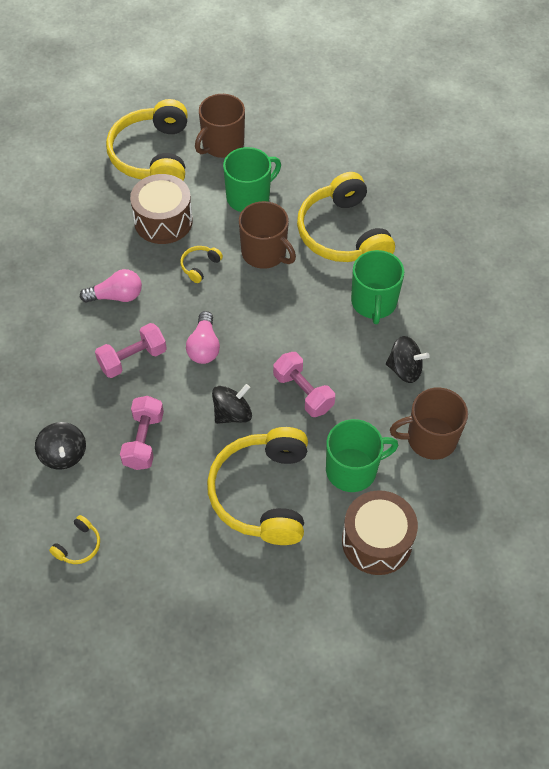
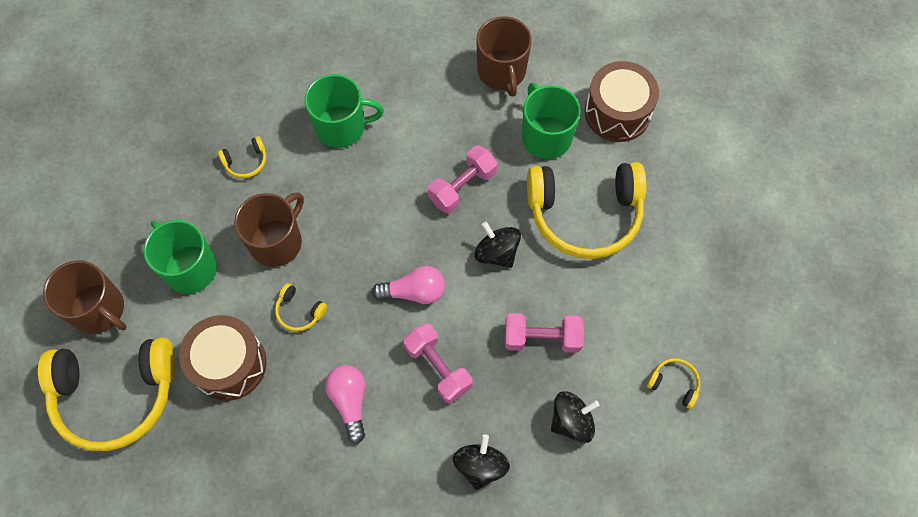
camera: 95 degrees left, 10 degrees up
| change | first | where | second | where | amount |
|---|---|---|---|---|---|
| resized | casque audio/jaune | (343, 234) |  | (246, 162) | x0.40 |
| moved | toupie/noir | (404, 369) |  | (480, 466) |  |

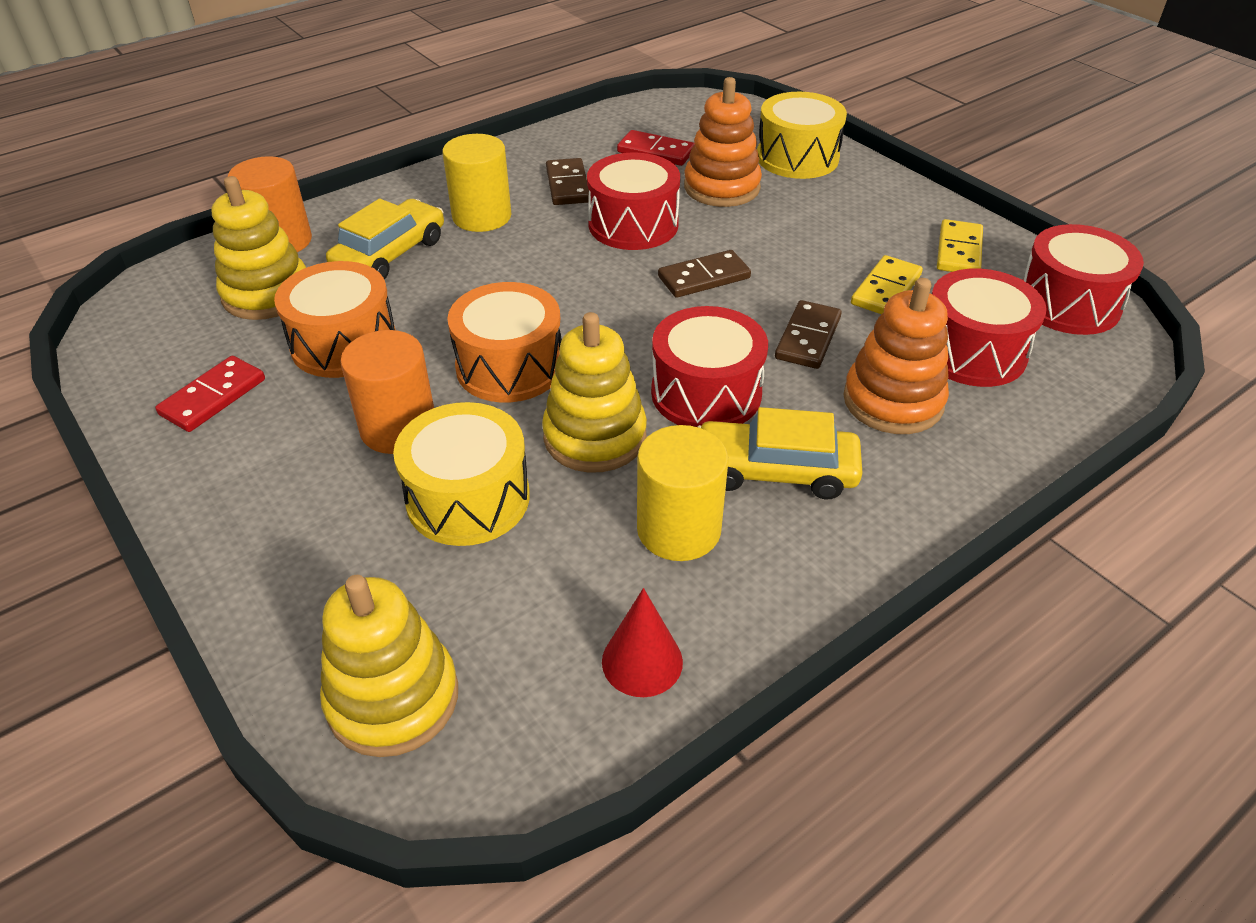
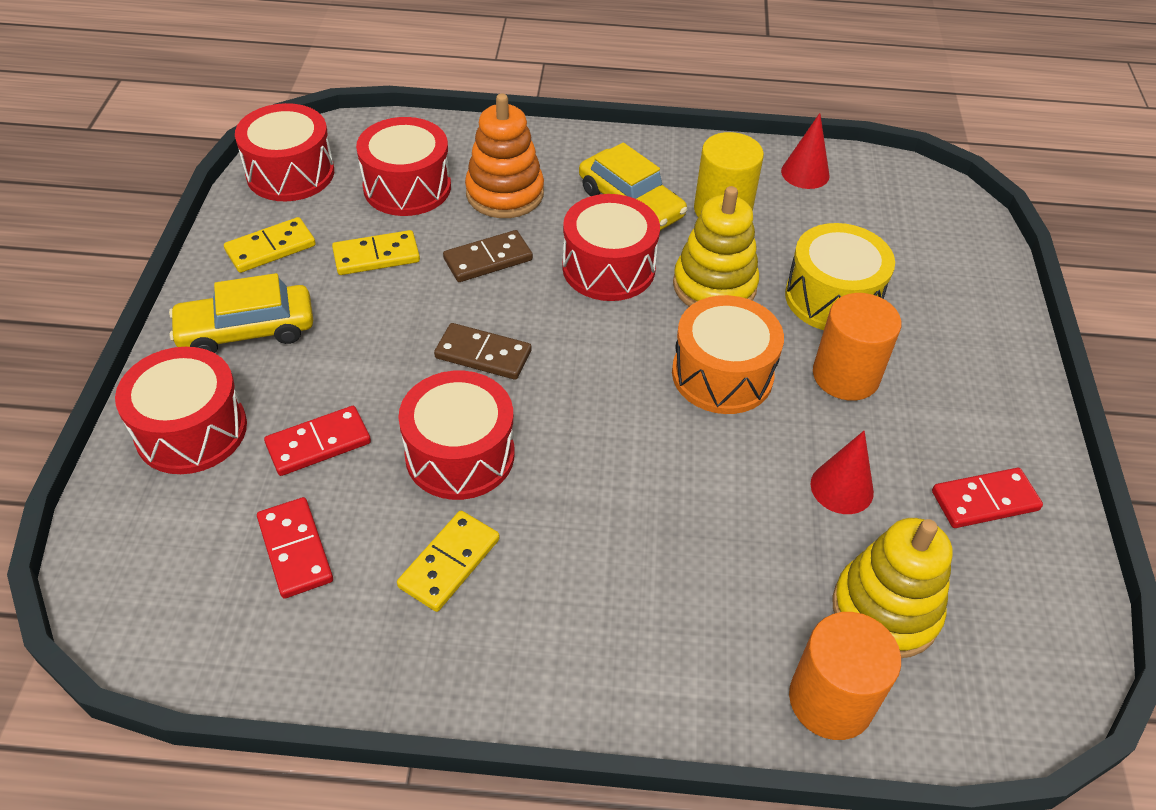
camera: 140 degrees left, 5 degrees up
| change | first | where | second | where | amount |
|---|---|---|---|---|---|
| replaced | jouet à empiler/orange | (721, 187) | domino/rouge | (318, 443) |  |
| recoloured | tambour/jaune | (797, 157) | tambour/rouge | (191, 430) |  |
| removed | cylindre/jaune | (482, 216) |  |  |  |
| recoloured | domino/marron | (568, 185) | domino/jaune | (449, 563) |  |
| moved | voiture/jaune | (390, 254) |  | (247, 330) |  |
| replaced | tambour/orange | (344, 343) | cône/rouge | (842, 488) |  |
| removed | jouet à empiler/jaune | (393, 698) |  |  |  |

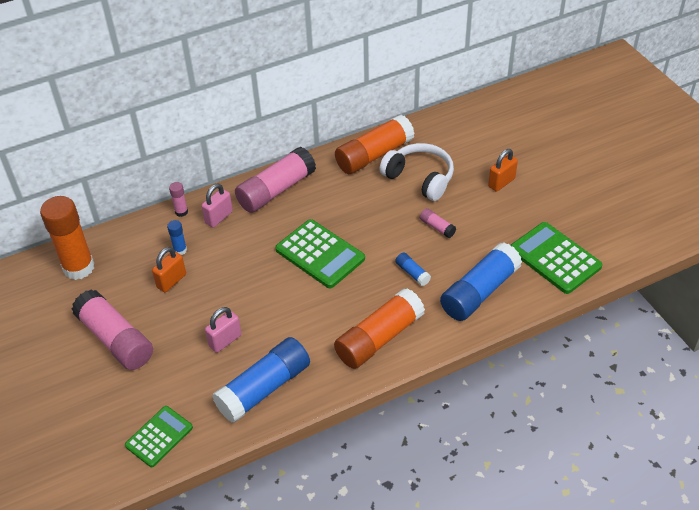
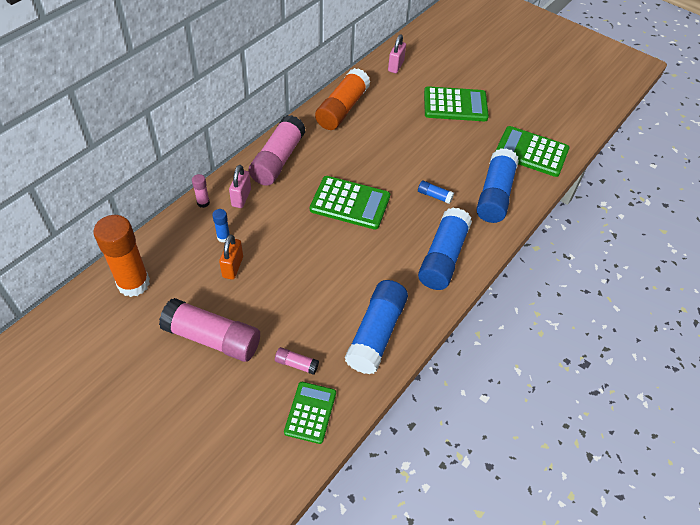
camera: 30 degrees left, 5 degrees up
| change | first | where | second | where | amount |
|---|---|---|---|---|---|
| removed | casque audio/blanc | (420, 178) |  |  |  |
| replaced | cadenas/orange | (501, 182) | calculatrice/vert | (455, 105) |  |
| moved | bâton de colle/rose | (437, 227) |  | (296, 364) |  |
| recoloured | bâton de colle/orange | (379, 338) | bâton de colle/bleu | (443, 257) |  |
| moved | cadenas/rose | (225, 341) |  | (395, 66) |  |

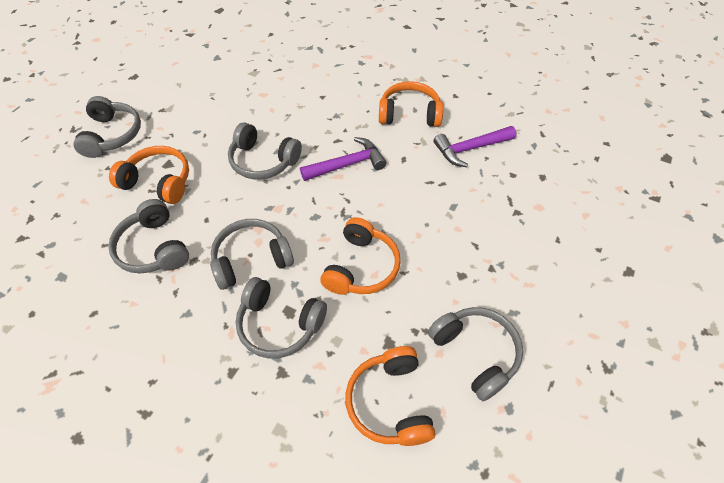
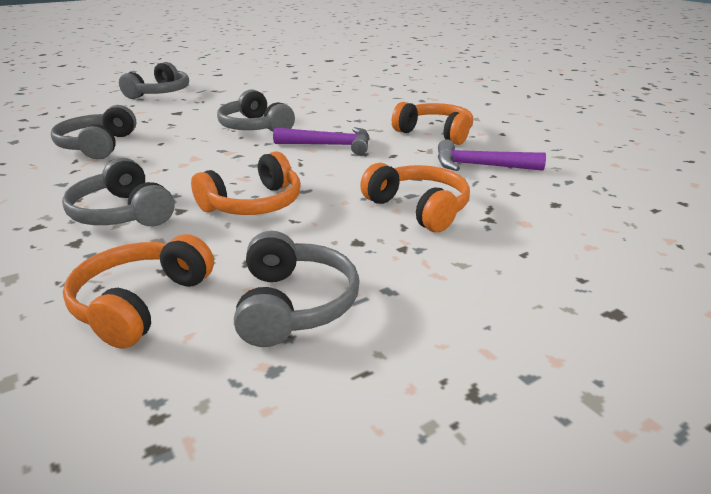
camera: 30 degrees right, 25 degrees down
| change | first | where | second | where | amount |
|---|---|---|---|---|---|
| moved | casque audio/orange | (158, 182) |  | (418, 208) |  |
| removed | casque audio/gris | (251, 259) |  |  |  |

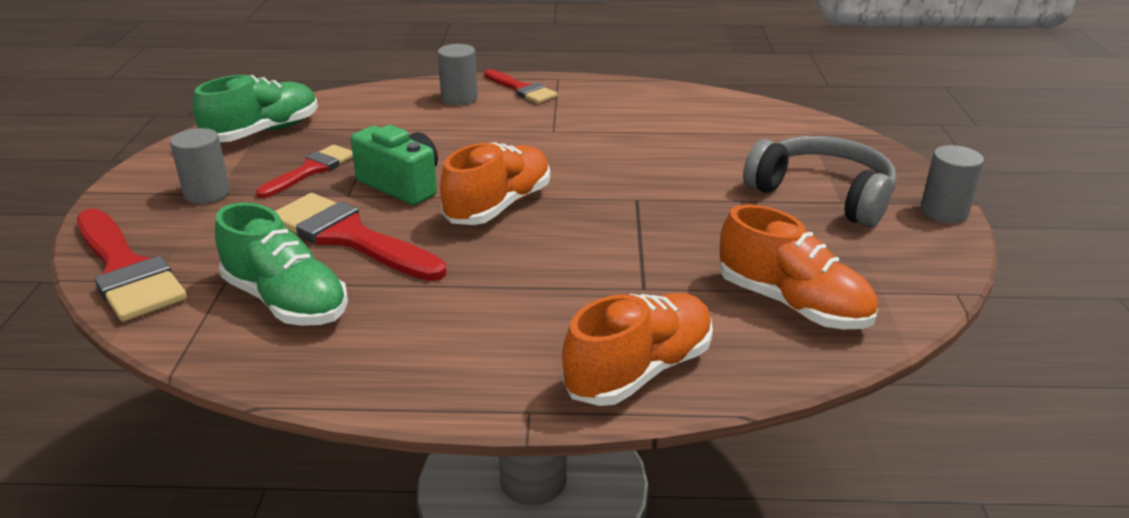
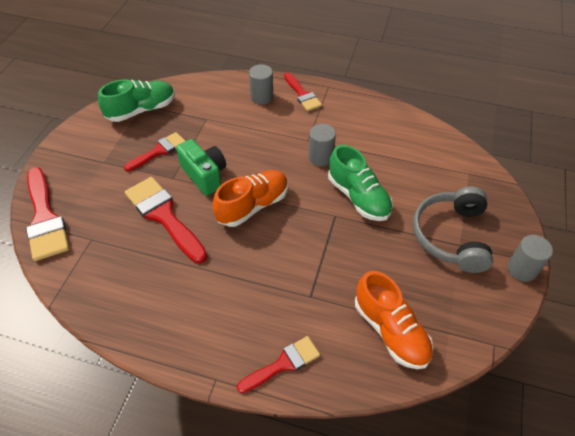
camera: 15 degrees right, 20 degrees up
| change | first | where | second | where | amount |
|---|---|---|---|---|---|
| moved | cylindre/gris | (207, 193) |  | (321, 157) |  |
| turned | casque audio/gris | (823, 194) |  | (451, 236) | 135 degrees counterclockwise |
| moved | chaussure/vert | (286, 301) |  | (358, 197) |  |
| replaced | chaussure/orange | (639, 371) | pinceau/rouge | (283, 364) |  |

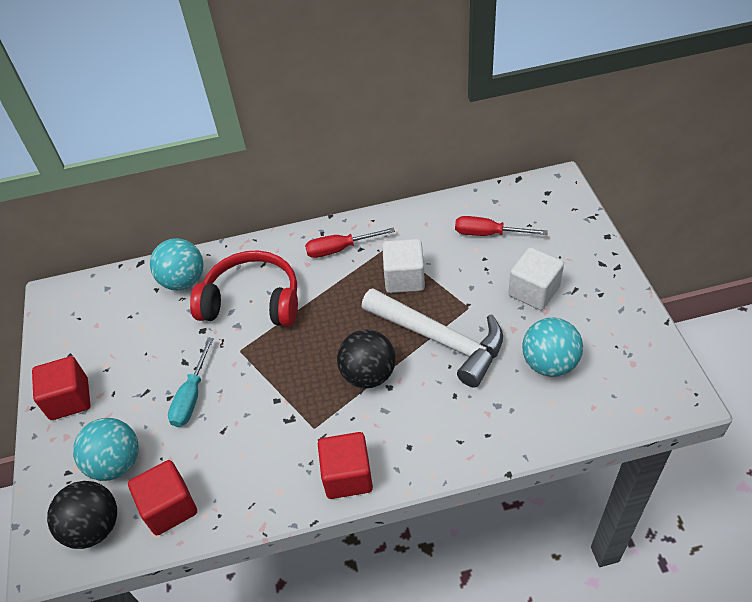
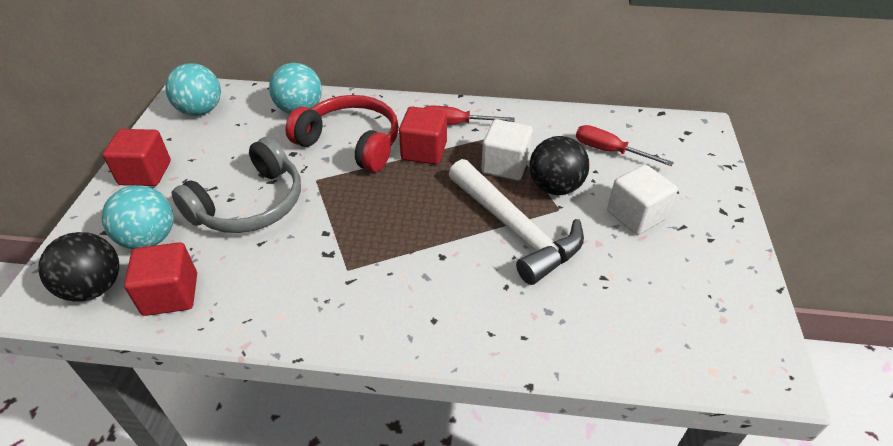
camera: 15 degrees right, 5 degrees down
| change | first | where | second | where | amount |
|---|---|---|---|---|---|
| moved | balle/turquoise | (549, 363) |  | (200, 110) |  |
| moved | balle/noir | (368, 374) |  | (555, 187) |  |
| replaced | tournevis/turquoise | (192, 396) | casque audio/gris | (250, 204) |  |
| moved | cube/rouge | (347, 476) |  | (424, 151) |  |

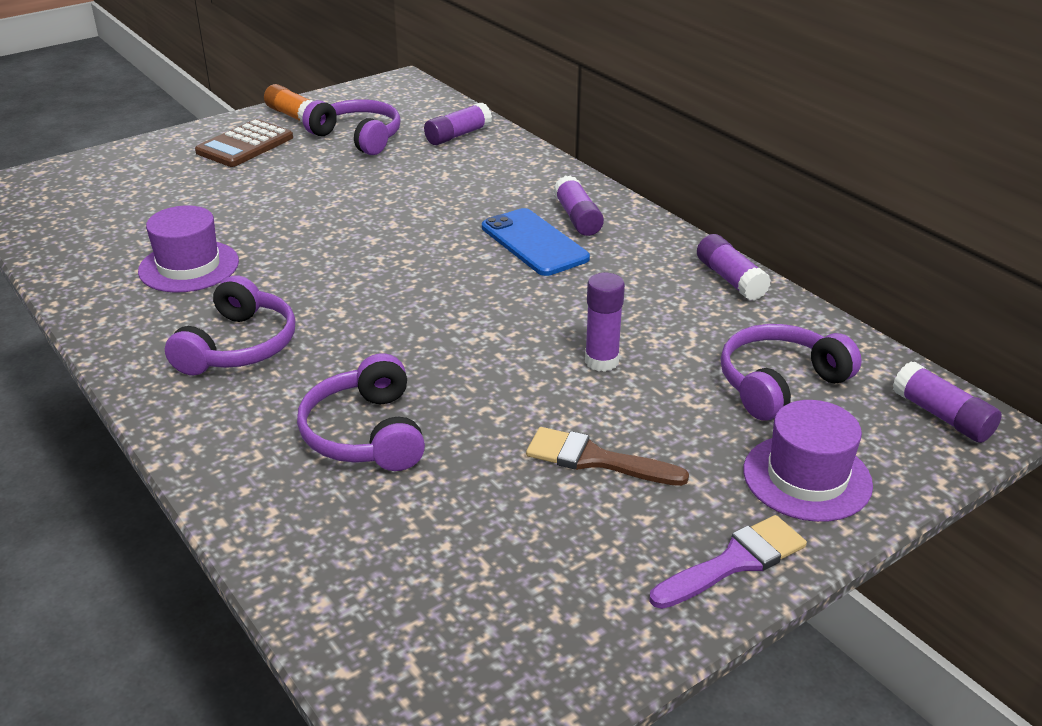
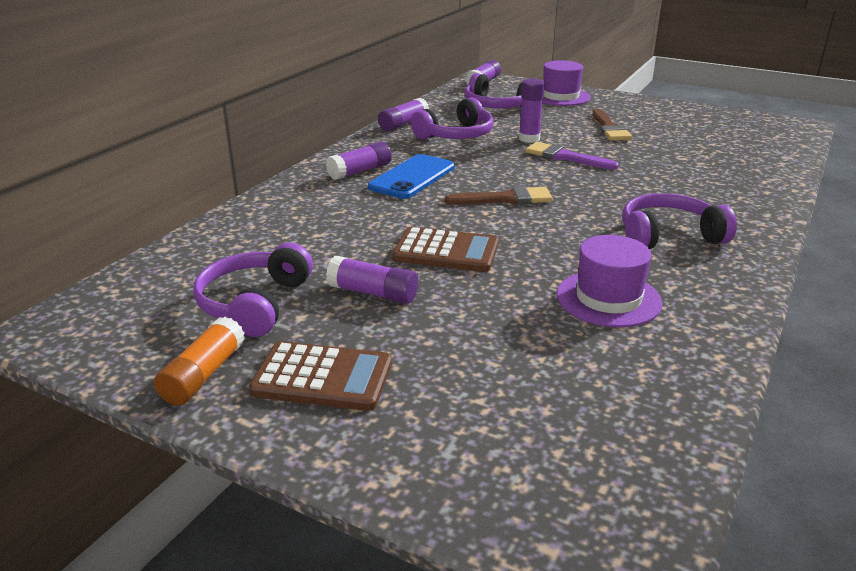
camera: 115 degrees left, 5 degrees down
| change | first | where | second | where | amount |
|---|---|---|---|---|---|
| moved | bâton de colle/violet | (458, 135) |  | (373, 293) |  |
| moved | casque audio/violet | (366, 433) |  | (456, 135) |  |
| moved | pinceau/violet | (735, 562) |  | (565, 157) |  |
| added |  |  | pinceau/marron | (506, 199) |  |
| added |  |  | calculatrice/marron | (446, 251) |  |

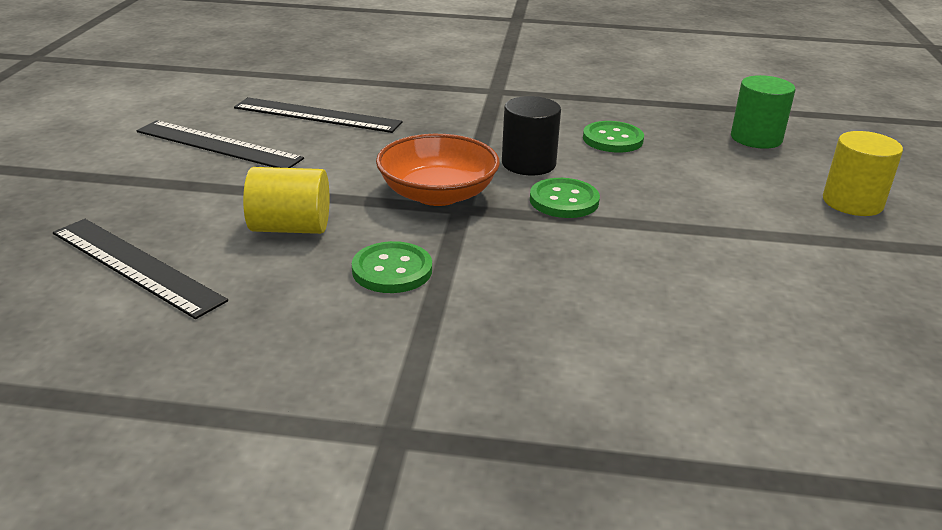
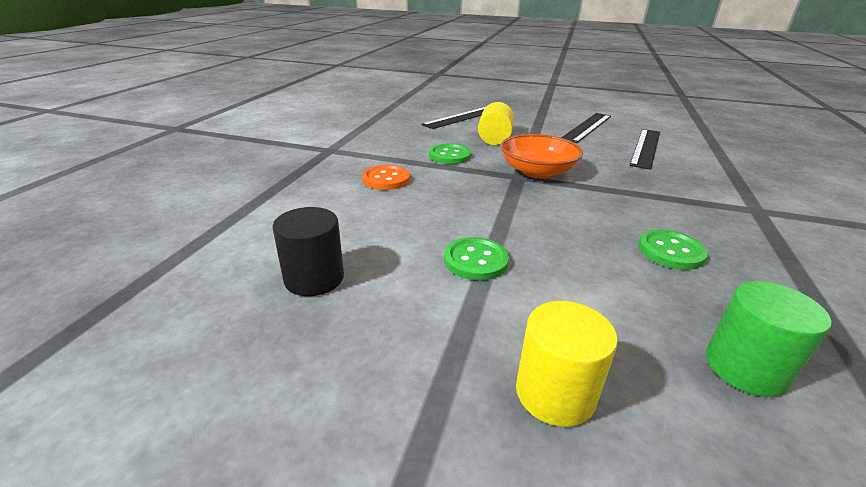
camera: 100 degrees right, 0 degrees up
| change | first | where | second | where | amount |
|---|---|---|---|---|---|
| moved | cylindre/noir | (528, 164) |  | (314, 278) |  |
| moved | bouton/vert | (564, 201) |  | (475, 260) |  |
| added |  |  | bouton/orange | (386, 179) |  |

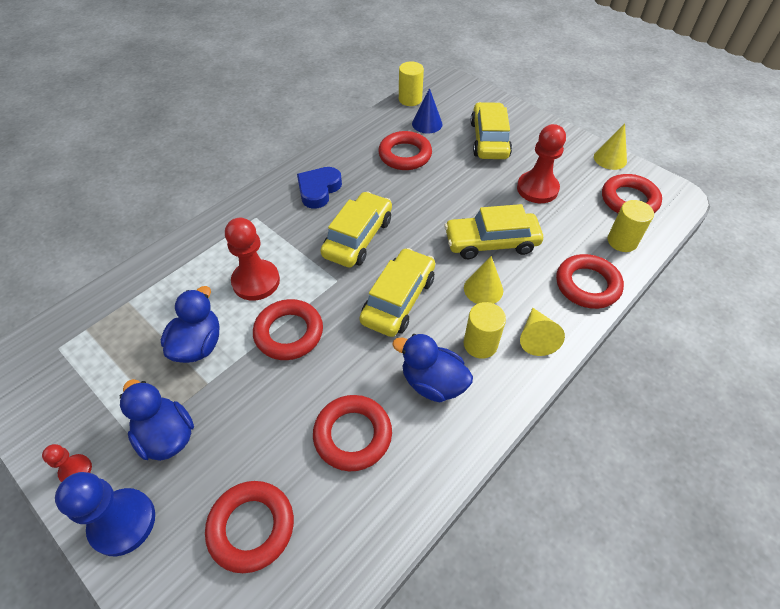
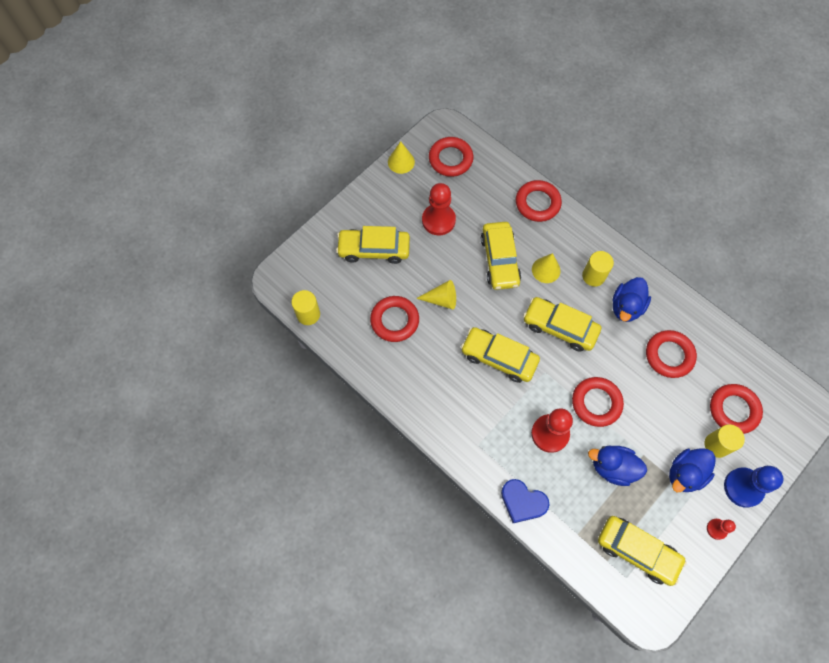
camera: 90 degrees left, 15 degrees up
| change | first | where | second | where | amount |
|---|---|---|---|---|---|
| removed | cône/bleu | (427, 124) |  |  |  |
| moved | cœur/bleu | (318, 190) |  | (522, 502) |  |
| moved | cylindre/jaune | (622, 241) |  | (716, 445) |  |
| moved | cône/jaune | (536, 338) |  | (441, 299) |  |
| added |  |  | voiture/jaune | (637, 551) |  |

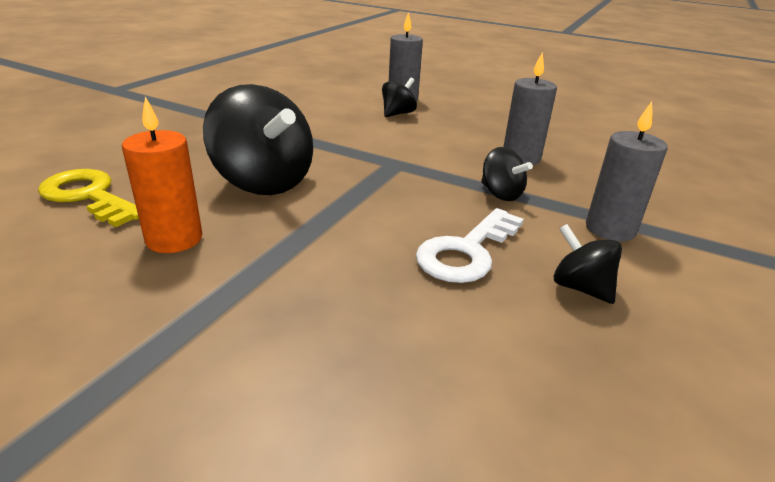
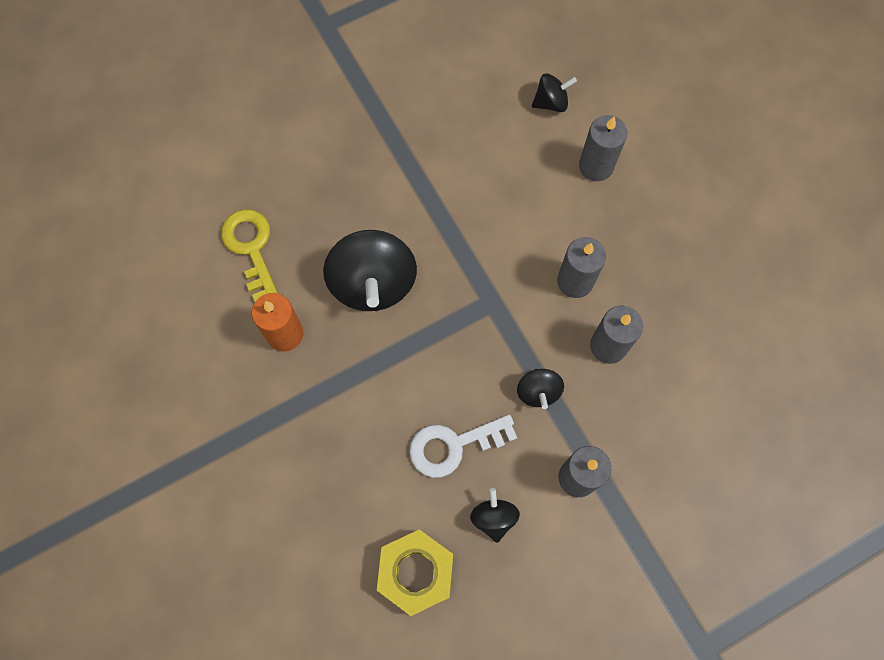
camera: 35 degrees right, 40 degrees up
| change | first | where | second | where | amount |
|---|---|---|---|---|---|
| moved | toupie/noir | (398, 114) |  | (551, 102) |  |
| added |  |  | bougie/gris | (575, 281) |  |
| added |  |  | écrou/jaune | (416, 572) |  |

